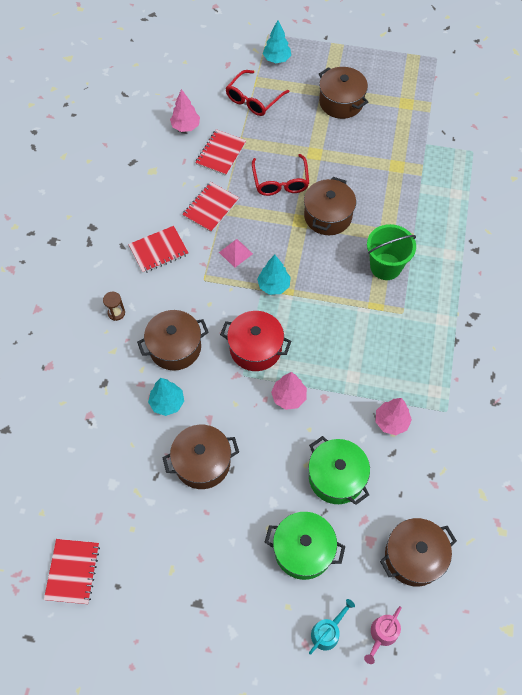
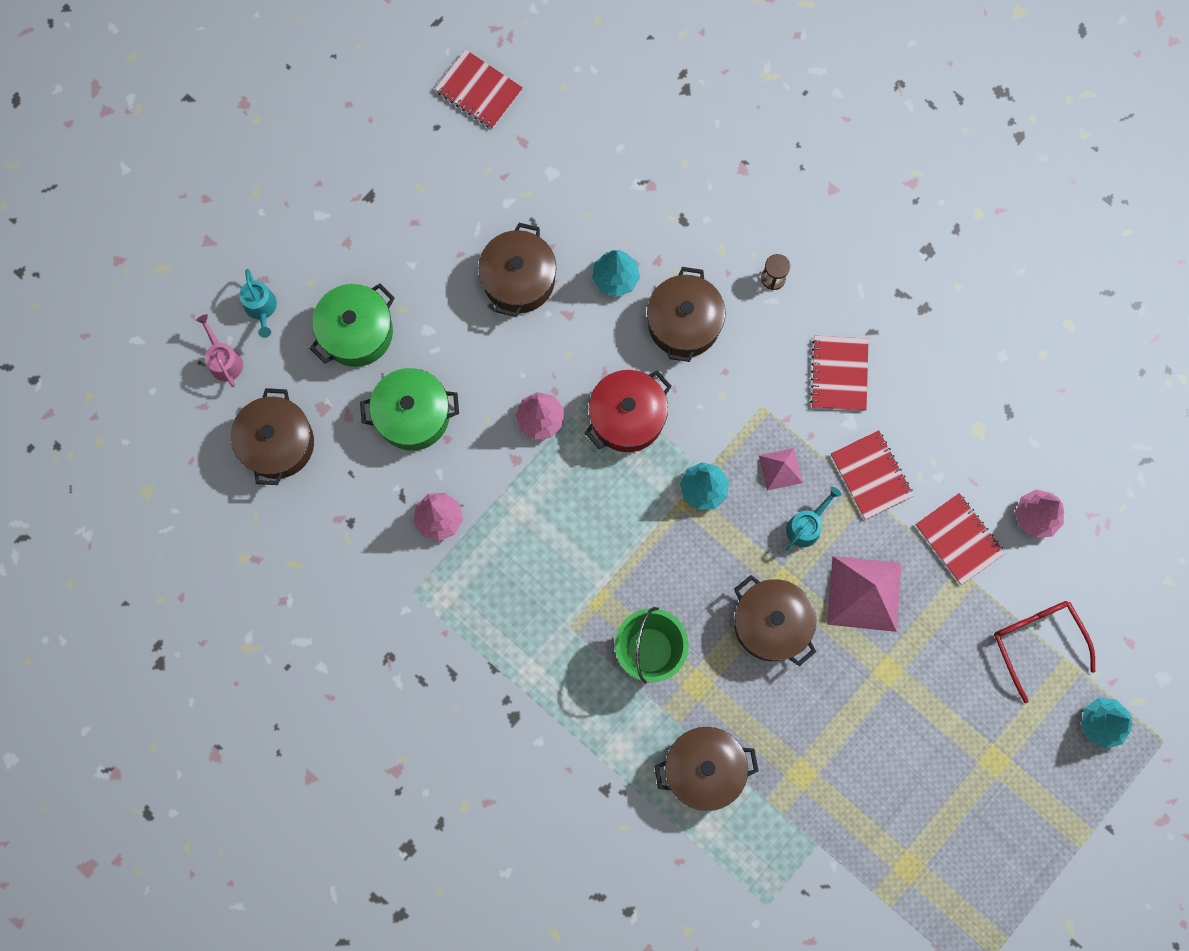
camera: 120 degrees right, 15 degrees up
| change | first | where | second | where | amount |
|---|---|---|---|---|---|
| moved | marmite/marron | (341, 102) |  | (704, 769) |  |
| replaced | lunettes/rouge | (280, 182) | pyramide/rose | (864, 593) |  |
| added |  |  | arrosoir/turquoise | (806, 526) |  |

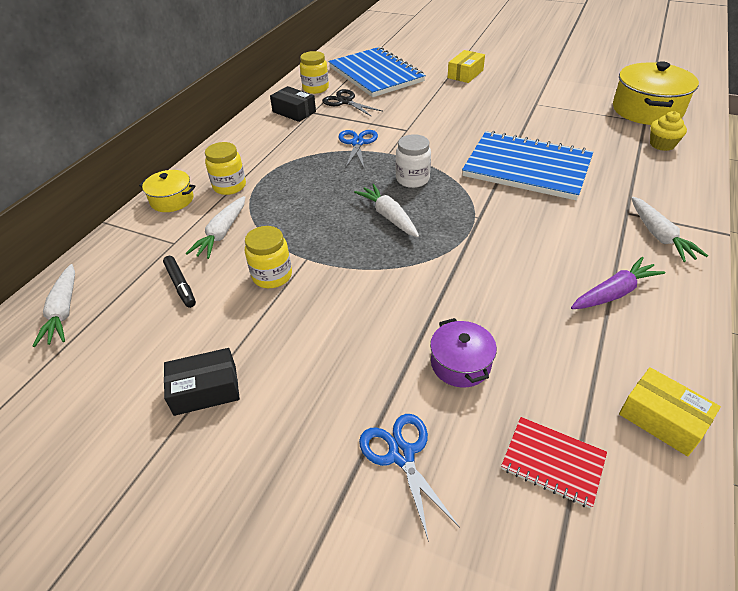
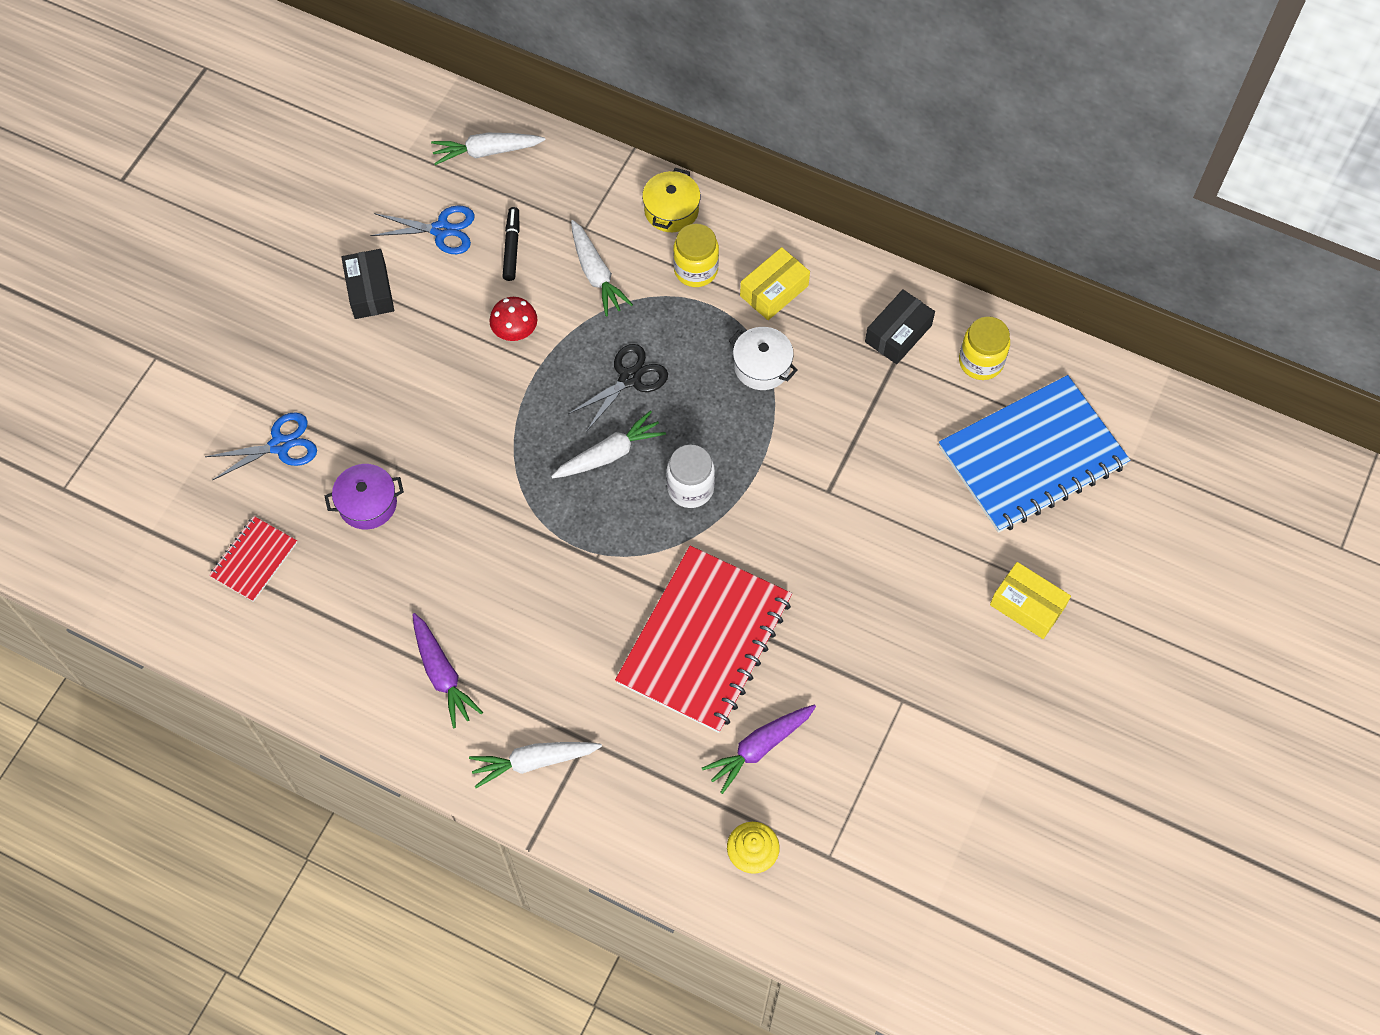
camera: 90 degrees right, 20 degrees up
| change | first | where | second | where | amount |
|---|---|---|---|---|---|
| removed | marmite/jaune | (647, 110) |  |  |  |
| moved | ciseaux/noir | (345, 102) |  | (630, 378) |  |
| moved | ciseaux/bleu | (357, 143) |  | (441, 230) |  |
| recoloured | carnet/bleu | (527, 168) | carnet/rouge | (704, 641) |  |
| turned | carotte/blanc | (222, 233) |  | (596, 274) | 135 degrees counterclockwise |
| replaced | bocal/jaune | (272, 276) | champignon/rouge | (515, 332) |  |
| turned | feutre/noir | (181, 285) |  | (511, 247) | 120 degrees clockwise |
| moved | boîte/jaune | (662, 419) |  | (774, 291) |  |
| added |  |  | marmite/blanc | (762, 366) |  |
| added |  |  | carotte/violet | (759, 748) |  |

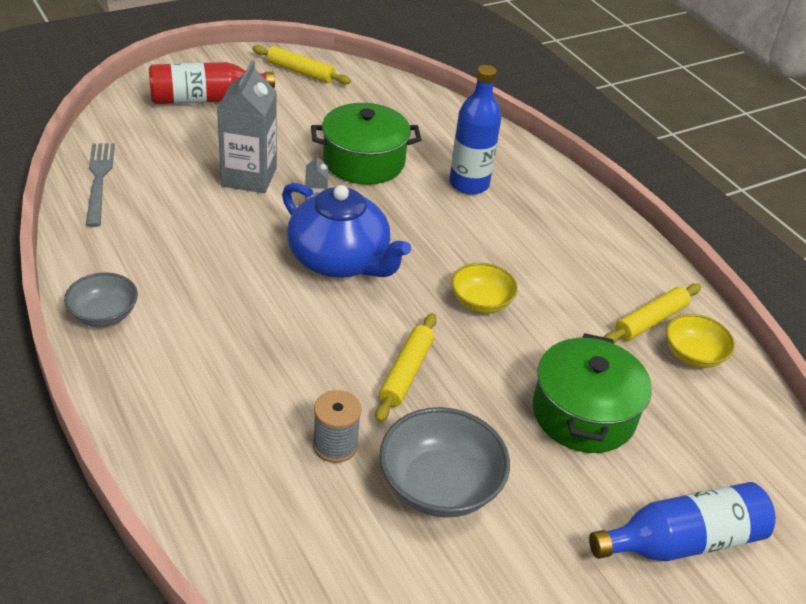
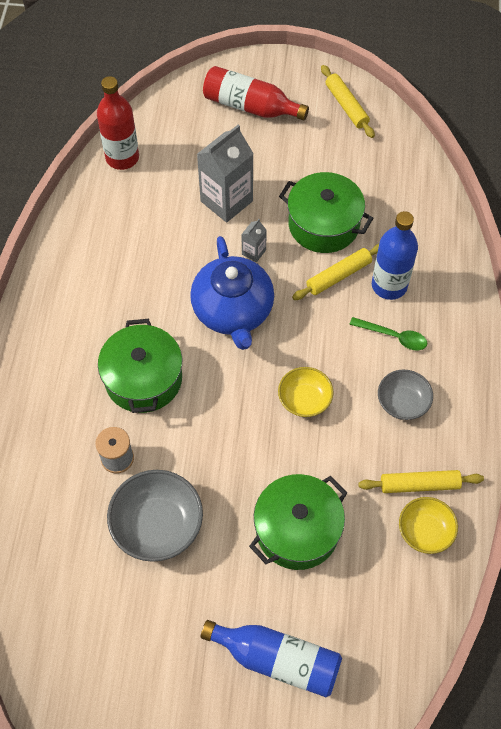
camera: 40 degrees right, 20 degrees up
| change | first | where | second | where | amount |
|---|---|---|---|---|---|
| replaced | fourchette/gris | (99, 180) | bouteille/rouge | (122, 158) |  |
| moved | bol/gris | (104, 314) |  | (402, 402) |  |
| moved | rouleau à pâtisserie/jaune | (406, 373) |  | (338, 276) |  |
| added |  |  | cuillère/vert | (393, 336) |  |
| added |  |  | marmite/vert | (143, 379) |  |

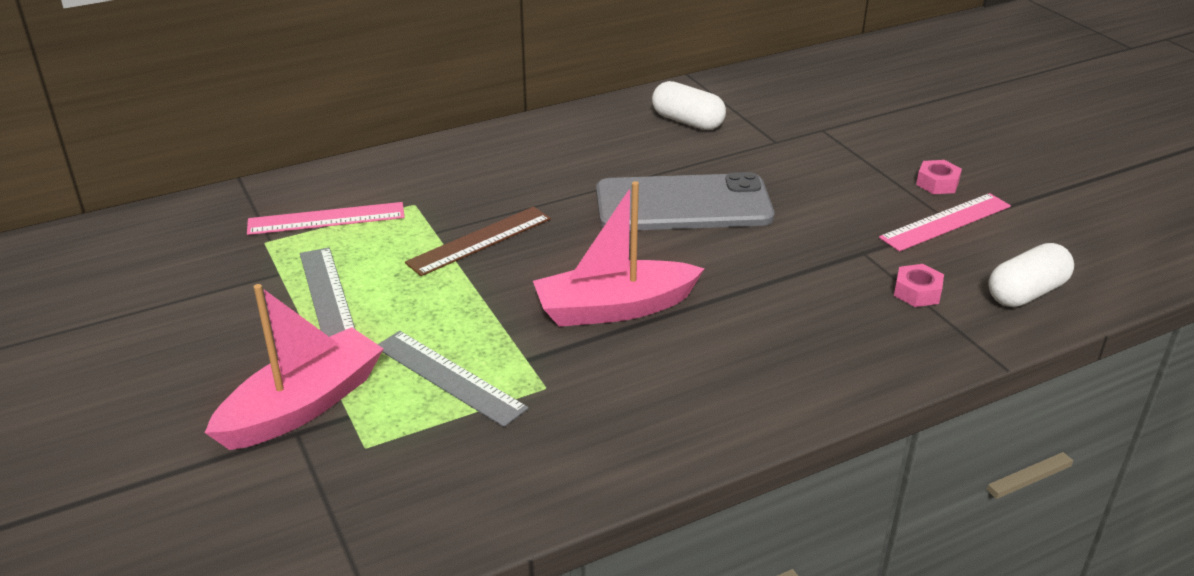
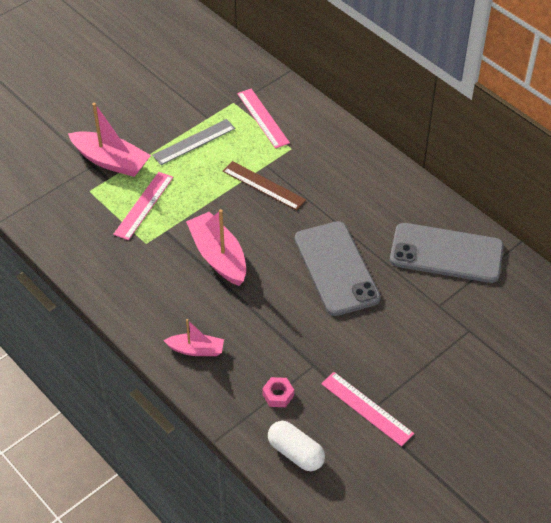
camera: 75 degrees right, 15 degrees up
| change | first | where | second | where | amount |
|---|---|---|---|---|---|
| replaced | gélule/blanc | (687, 121) | téléphone/gris | (446, 253) |  |
| removed | écrou/rose | (937, 183) |  |  |  |
| recoloured | règle/gris | (449, 377) | règle/rose | (144, 205) |  |
| added |  |  | bateau/rose | (196, 350) |  |

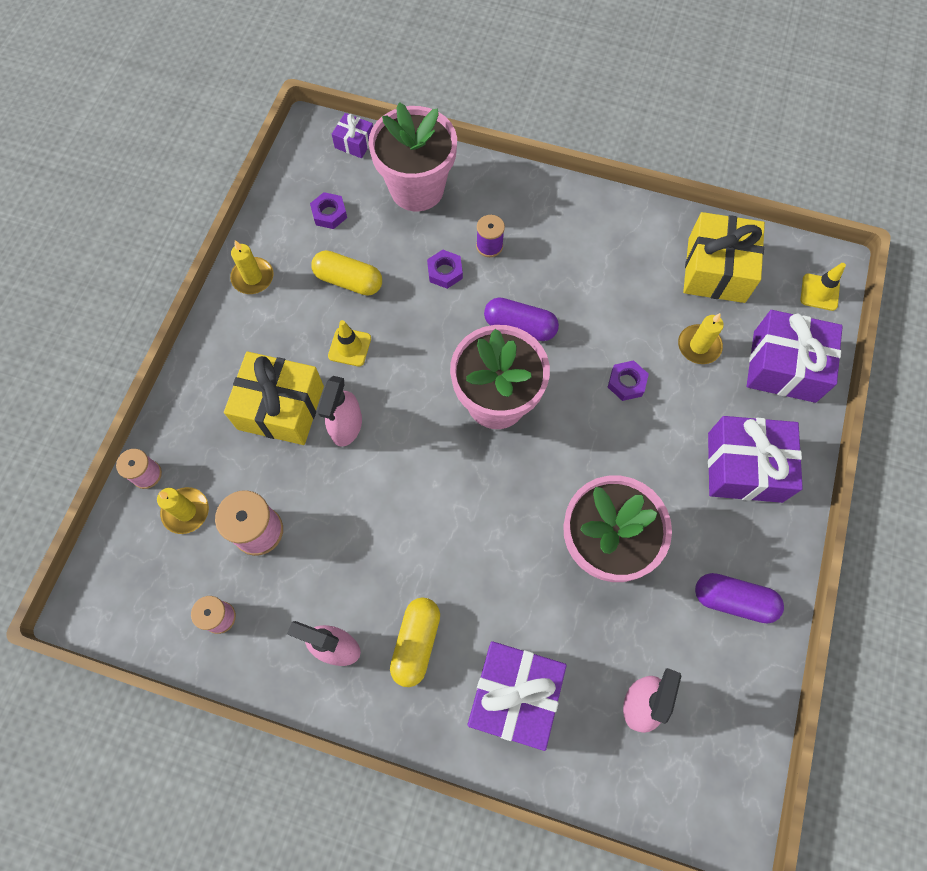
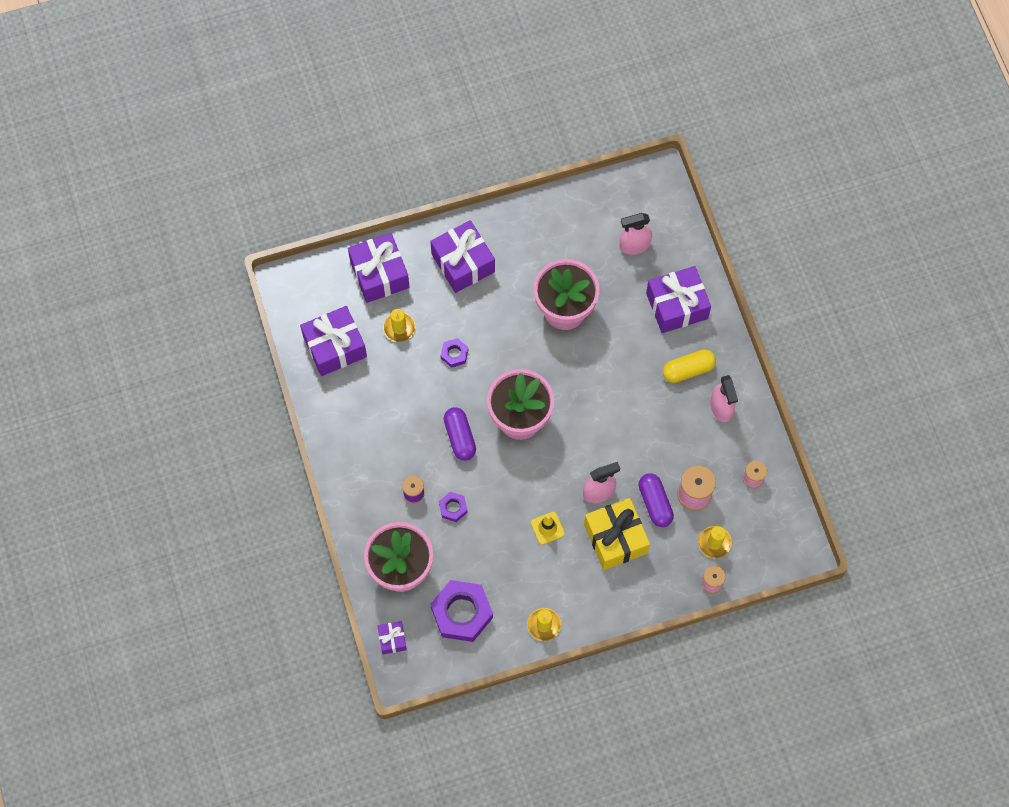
camera: 125 degrees left, 0 degrees up
| change | first | where | second | where | amount |
|---|---|---|---|---|---|
| resized | écrou/violet | (329, 213) |  | (461, 613) | x2.06 |
| recoloured | cadeau/jaune | (716, 270) | cadeau/violet | (335, 347) |  |
| removed | gélule/jaune | (349, 281) |  |  |  |
| removed | cône de chantier/jaune | (819, 292) |  |  |  |
| moved | gélule/violet | (733, 600) |  | (655, 503) |  |

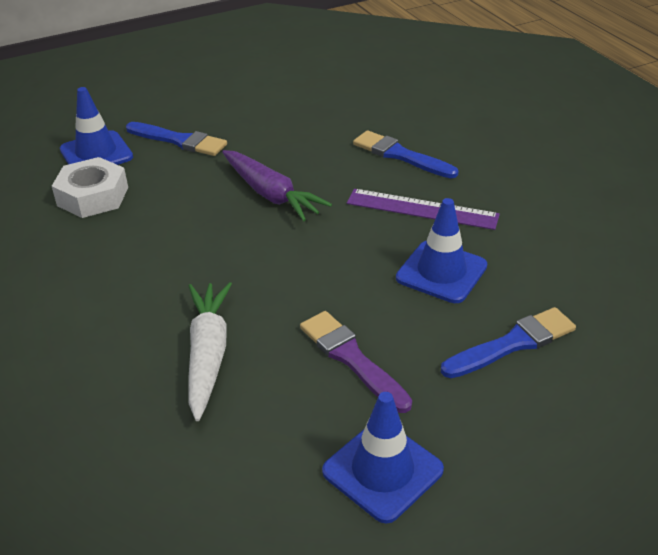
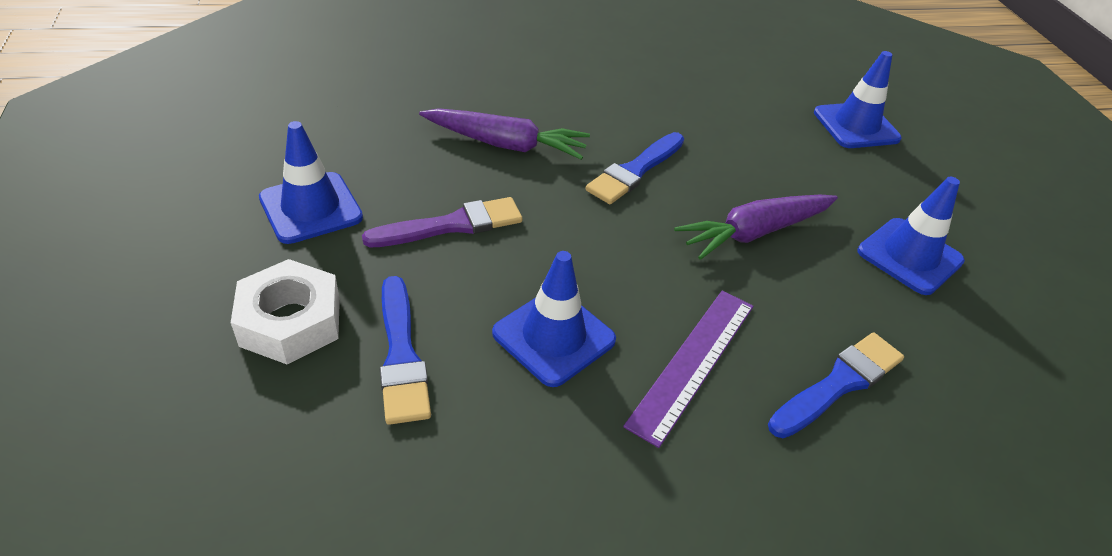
camera: 100 degrees right, 5 degrees up
| change | first | where | second | where | amount |
|---|---|---|---|---|---|
| moved | pinceau/bleu | (179, 141) |  | (635, 171) |  |
| moved | écrou/blanc | (93, 196) |  | (290, 321) |  |
| recoloured | carotte/blanc | (208, 354) | carotte/violet | (506, 144) |  |
| added |  |  | cône de chantier/bleu | (909, 256) |  |

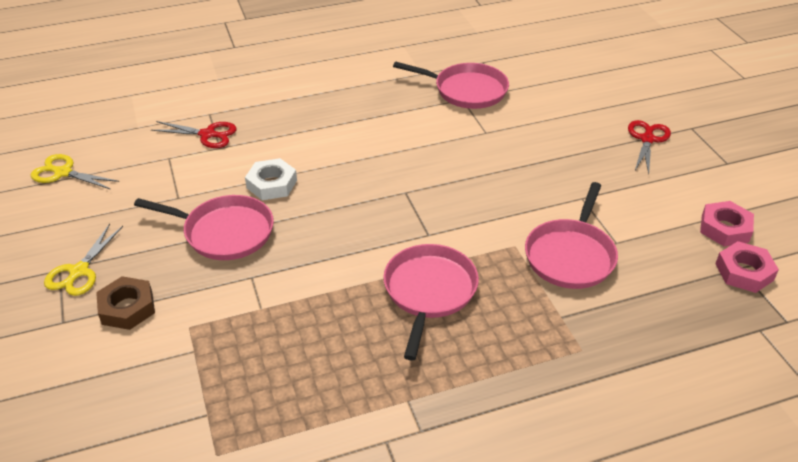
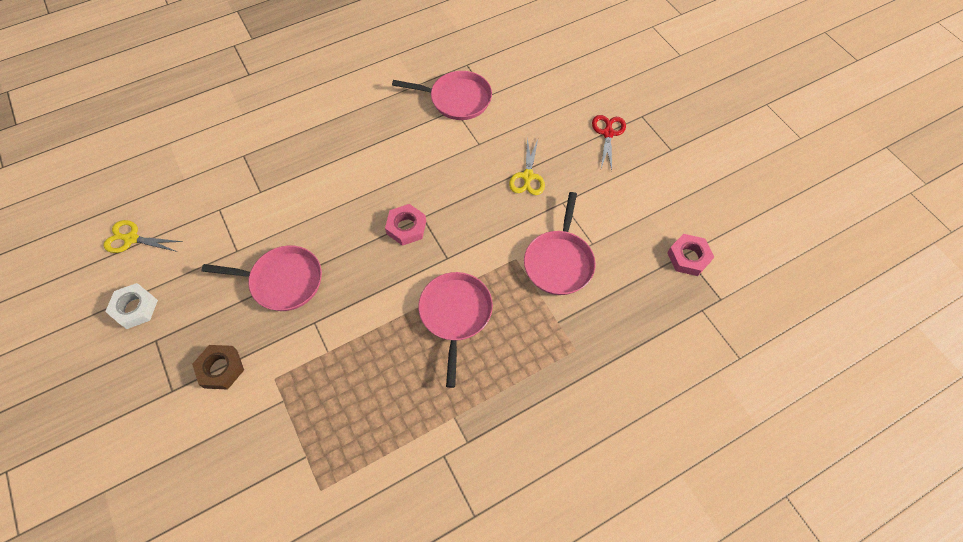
camera: 10 degrees left, 20 degrees up
| change | first | where | second | where | amount |
|---|---|---|---|---|---|
| removed | ciseaux/rouge | (207, 134) |  |  |  |
| moved | écrou/blanc | (271, 184) |  | (135, 308) |  |
| moved | écrou/rose | (725, 228) |  | (406, 227) |  |
| moved | ciseaux/jaune | (79, 271) |  | (528, 176) |  |

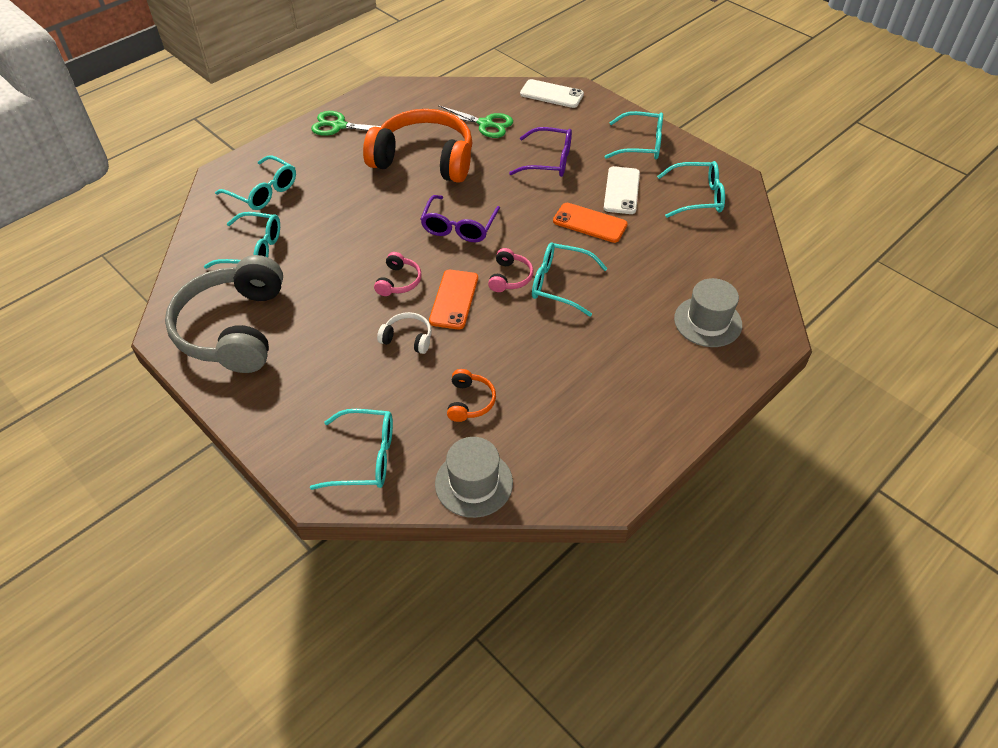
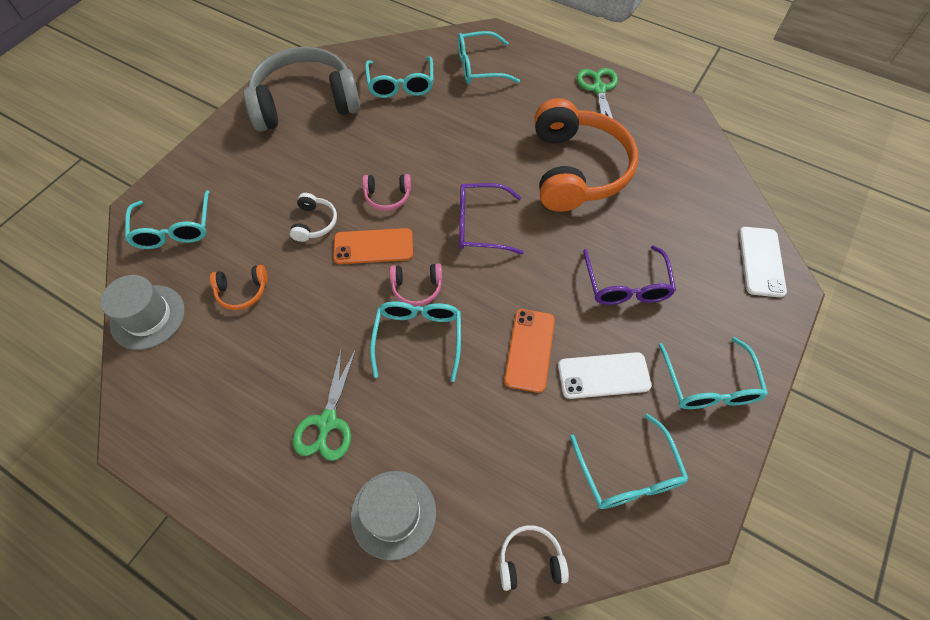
camera: 75 degrees right, 10 degrees up
| change | first | where | second | where | amount |
|---|---|---|---|---|---|
| moved | ciseaux/vert | (485, 124) |  | (327, 422) |  |
| turned | lunettes/turquoise | (263, 192) |  | (479, 67) | 60 degrees clockwise |
| added |  |  | casque audio/blanc | (530, 560) |  |

